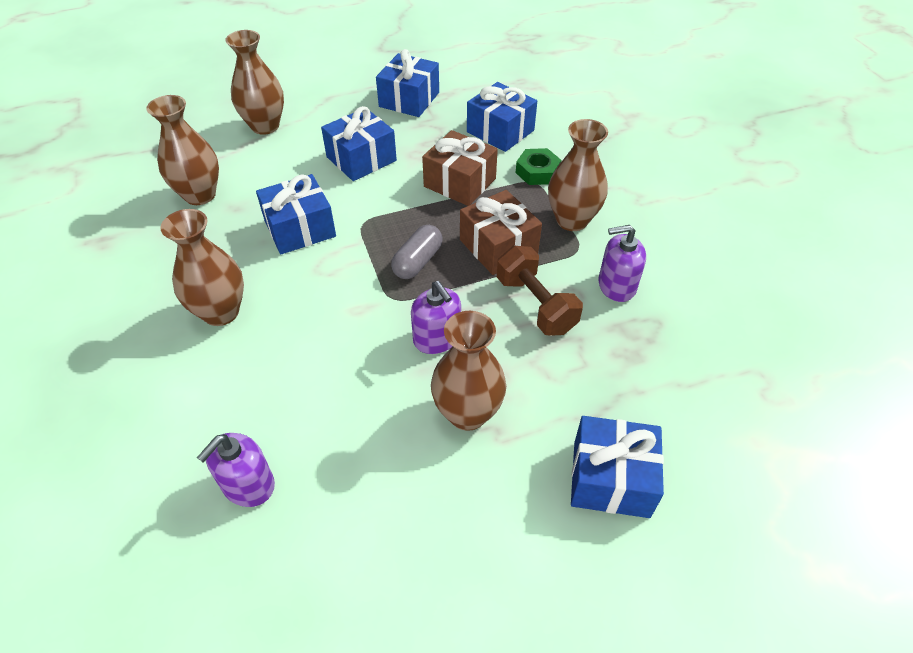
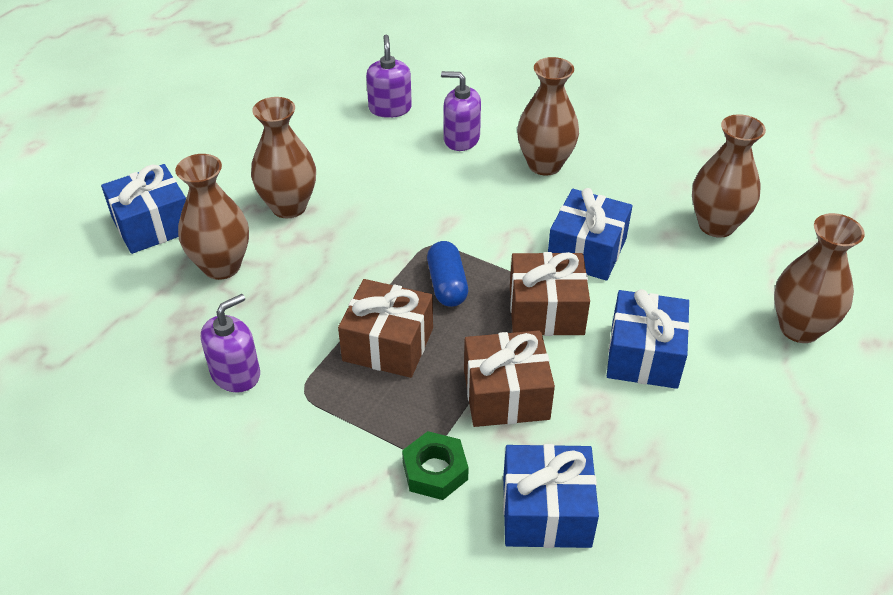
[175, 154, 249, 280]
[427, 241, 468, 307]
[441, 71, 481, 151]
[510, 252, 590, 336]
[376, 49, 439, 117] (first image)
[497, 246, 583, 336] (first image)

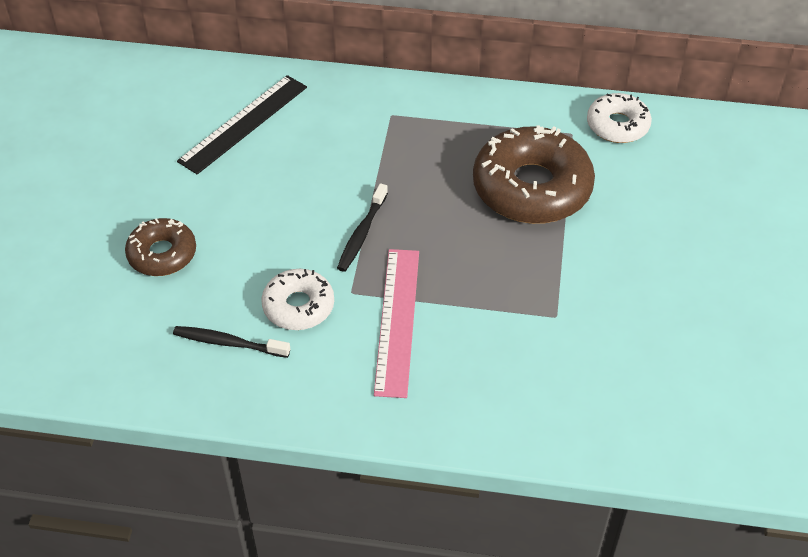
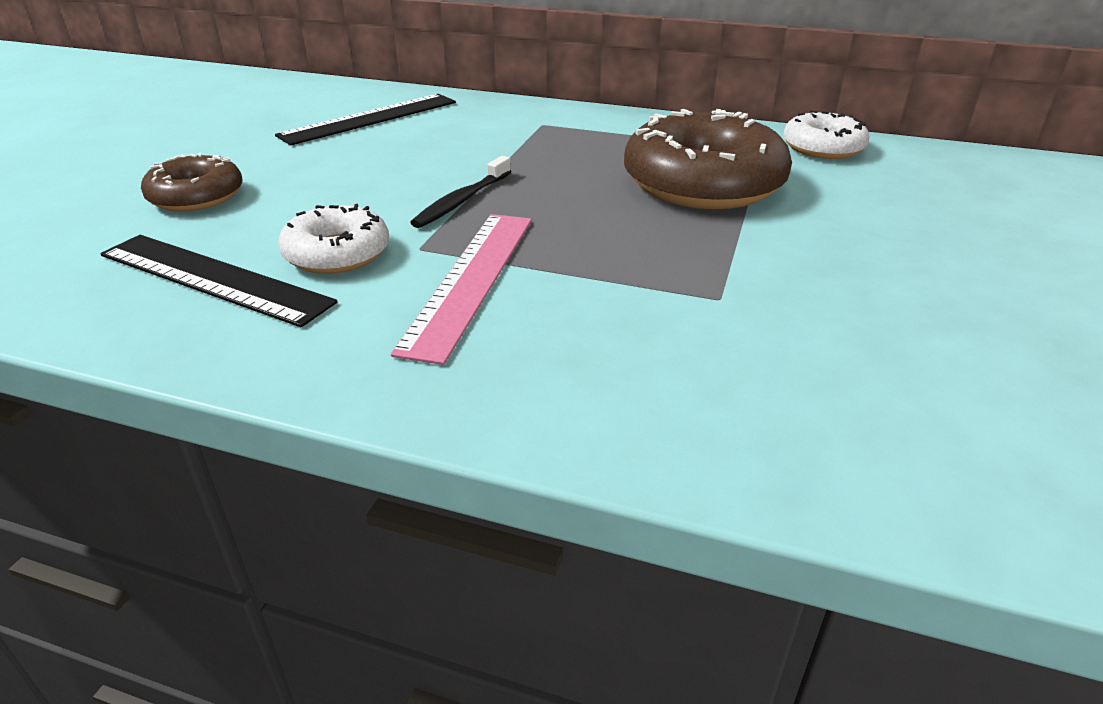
[100, 235, 337, 327]

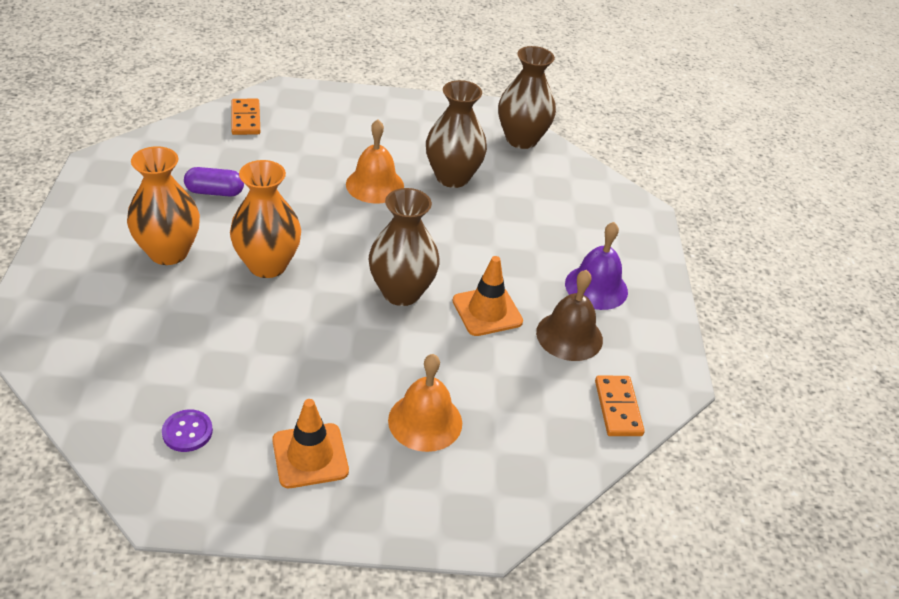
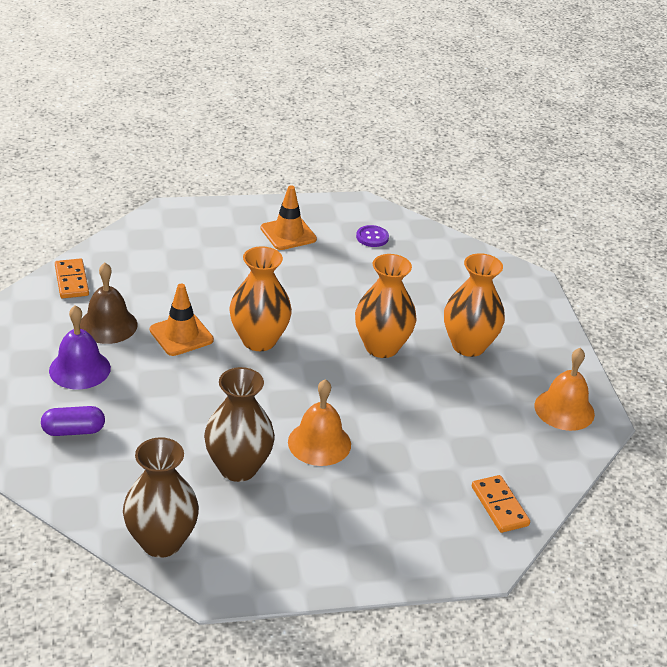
[41, 406, 105, 436]
[229, 246, 292, 351]
[534, 348, 595, 431]

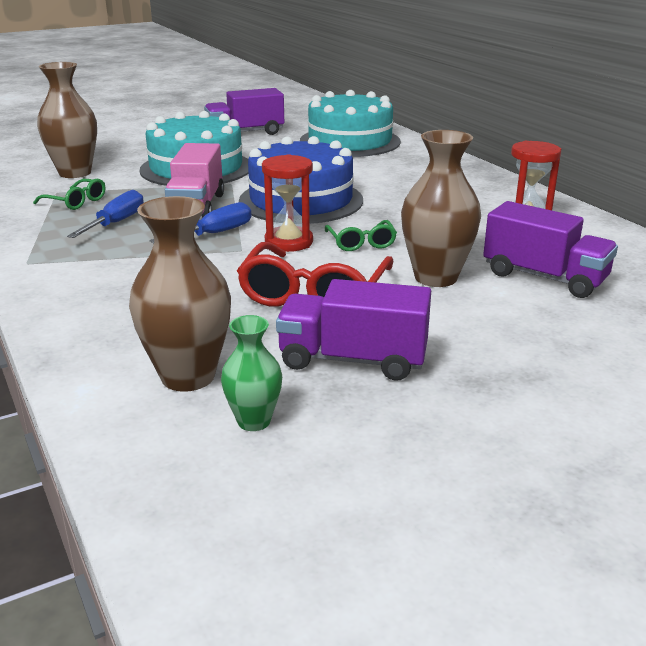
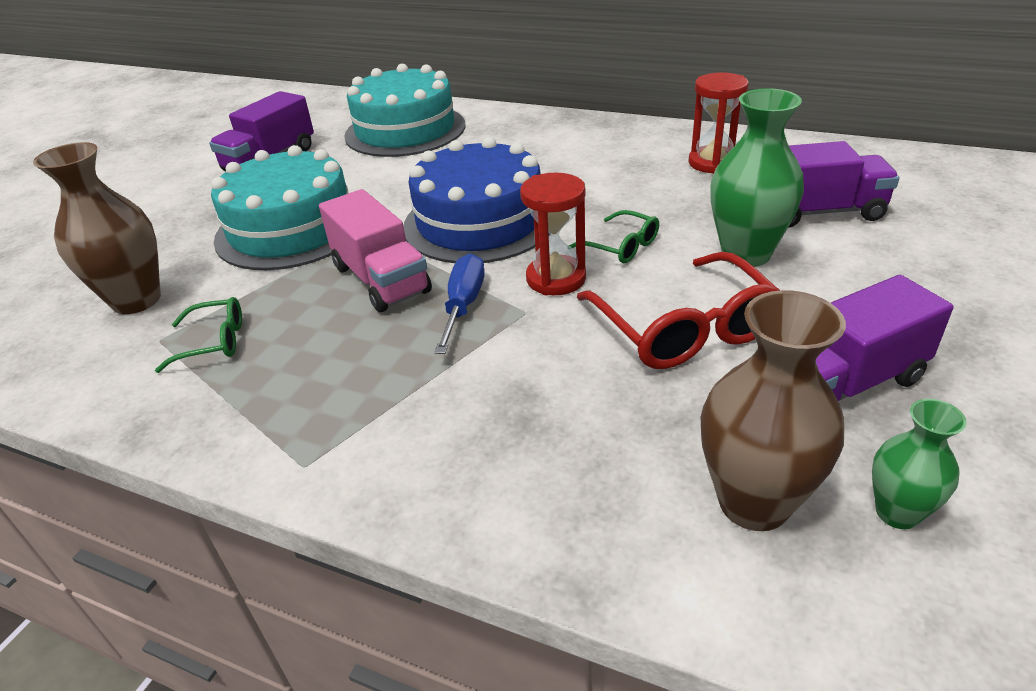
[710, 88, 804, 267]
[67, 190, 144, 238] (first image)

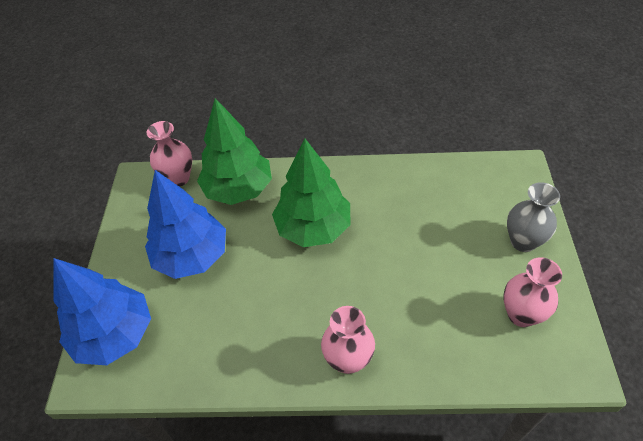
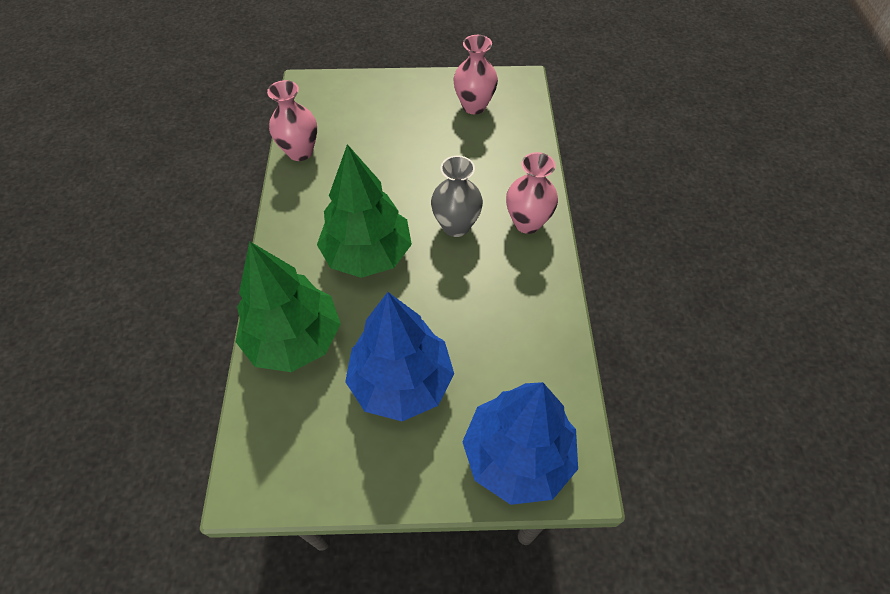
[267, 80, 317, 161]
[431, 156, 483, 237]

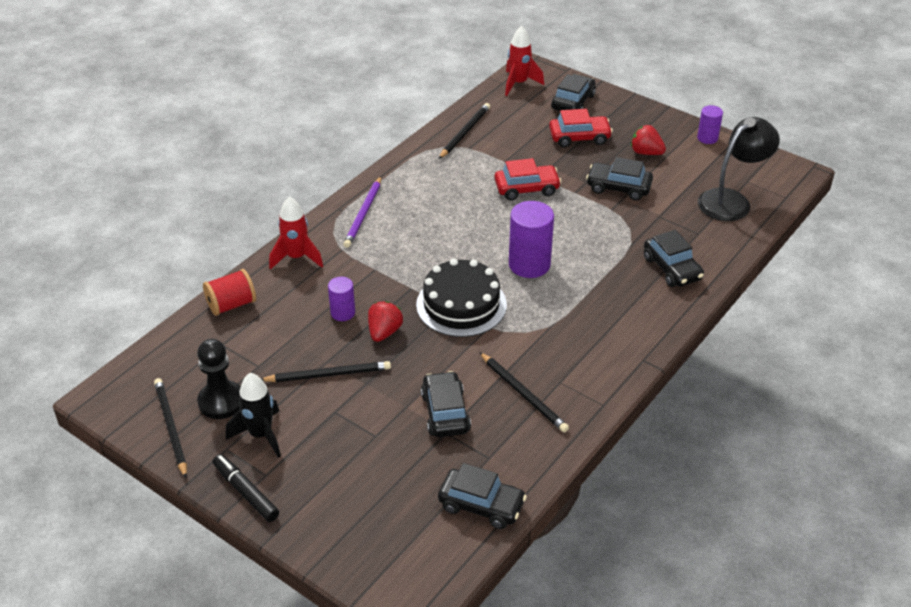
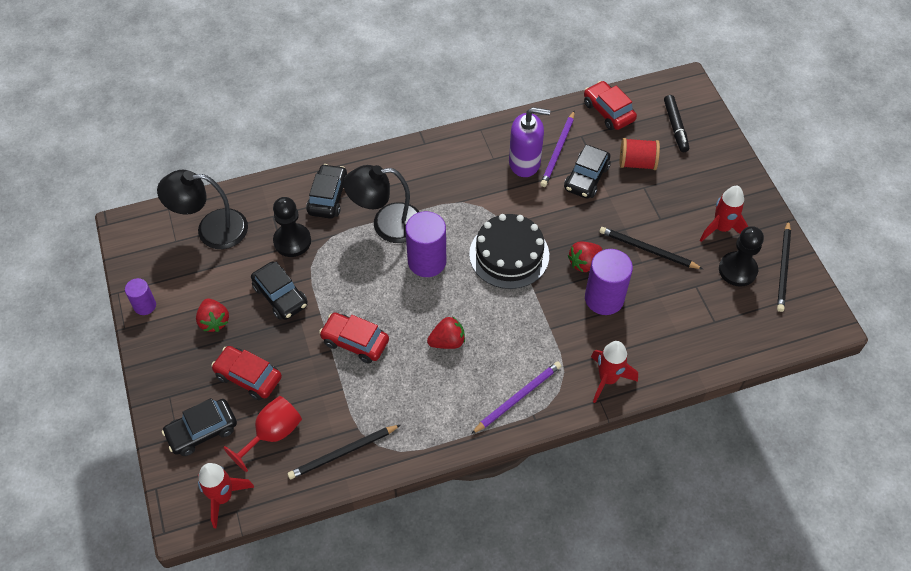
[223, 396, 302, 472]
[273, 197, 311, 257]
[344, 165, 419, 243]
[427, 316, 465, 349]
[509, 107, 550, 177]
[540, 110, 575, 187]
[584, 81, 637, 130]
[585, 249, 633, 315]
[620, 138, 660, 170]
[664, 95, 689, 152]
[700, 186, 748, 242]

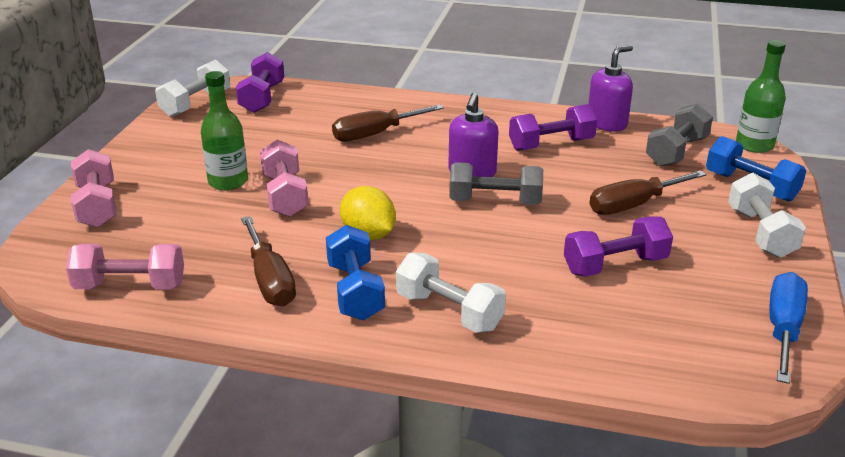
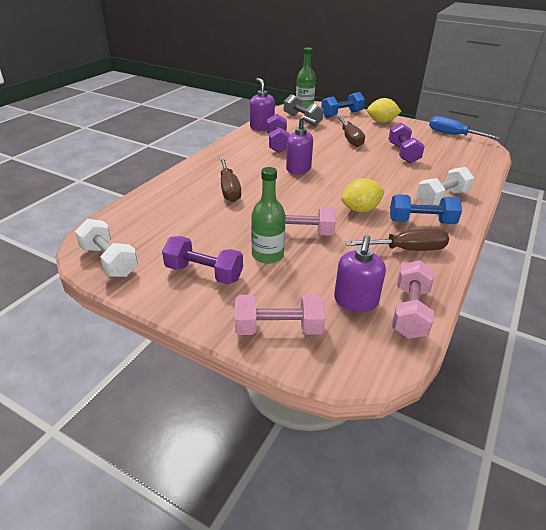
[162, 236, 243, 284]
[334, 235, 386, 312]
[367, 98, 402, 123]
[449, 162, 543, 205] (first image)

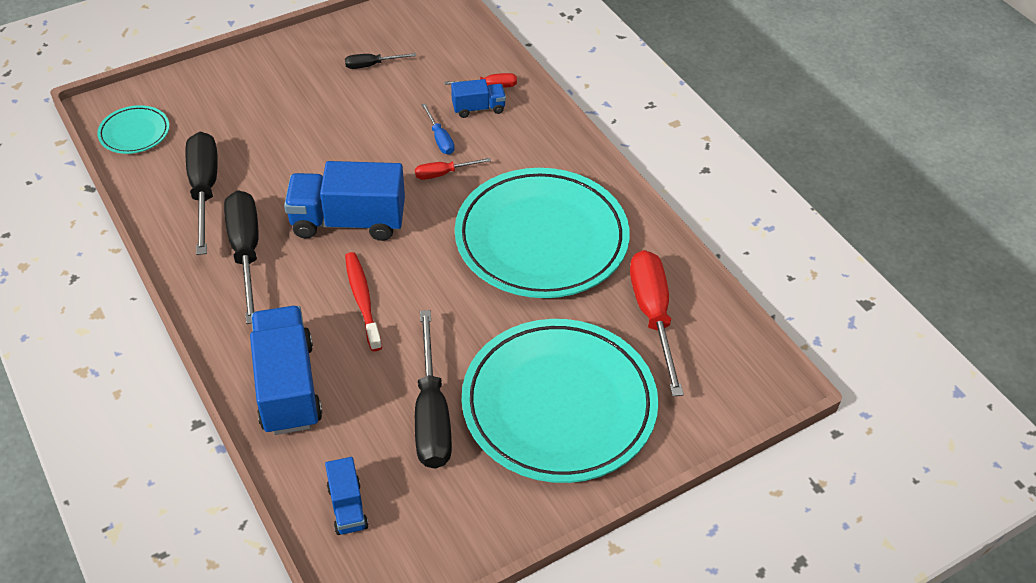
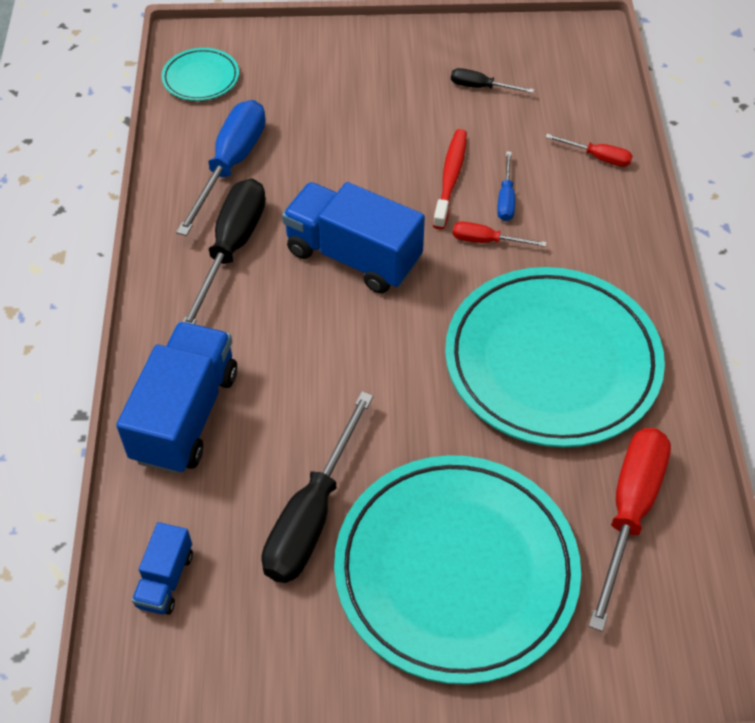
[176, 100, 266, 236]
[433, 129, 467, 230]
[451, 79, 506, 118] (first image)

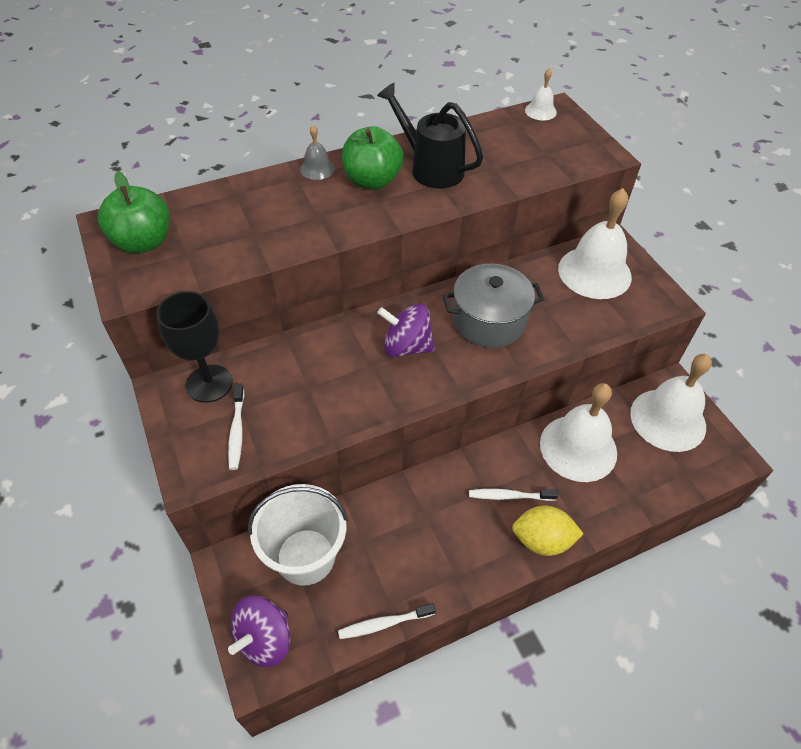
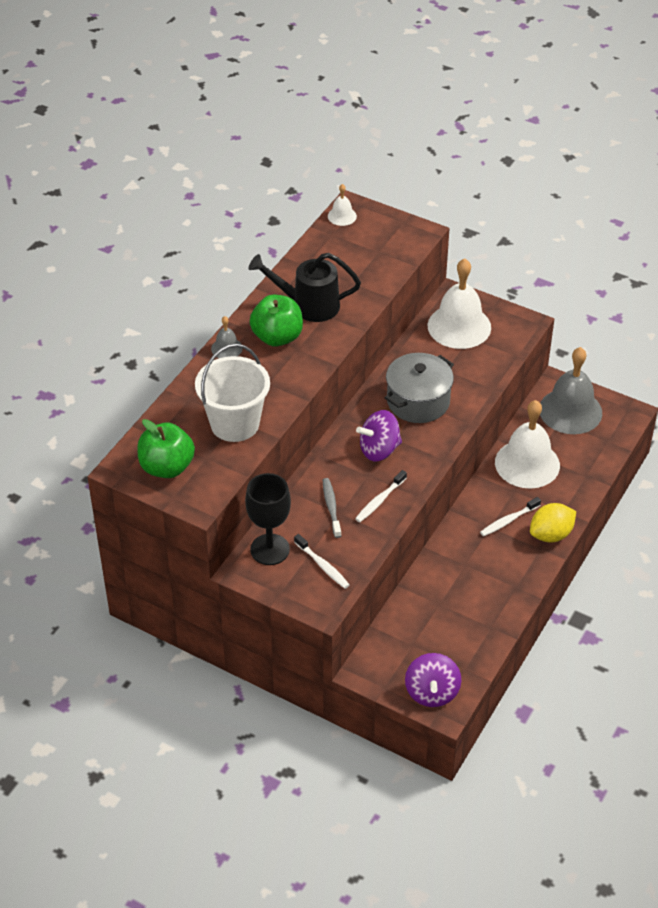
[195, 344, 270, 442]
[323, 478, 341, 538]
[355, 470, 407, 522]
[540, 347, 602, 434]

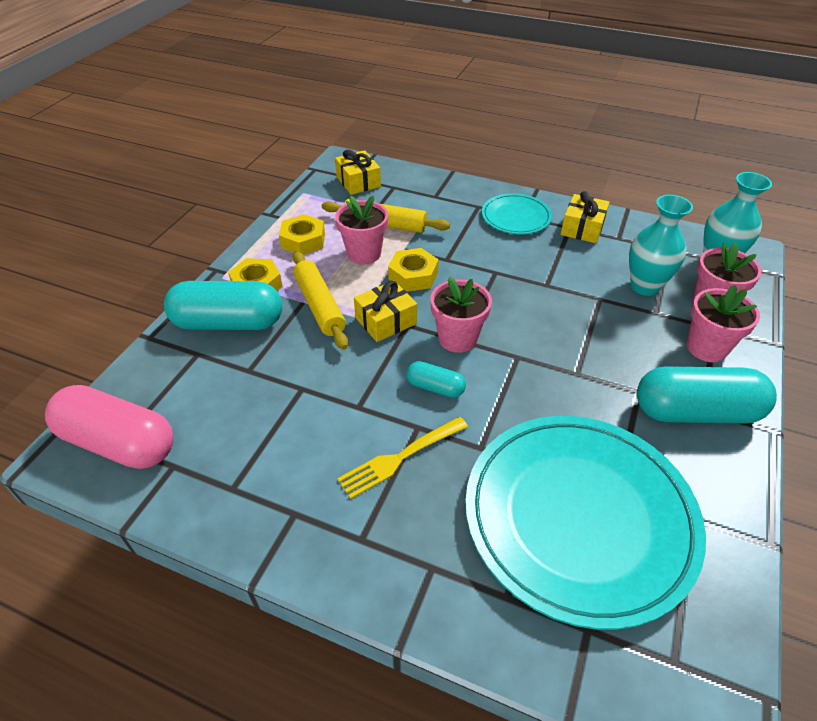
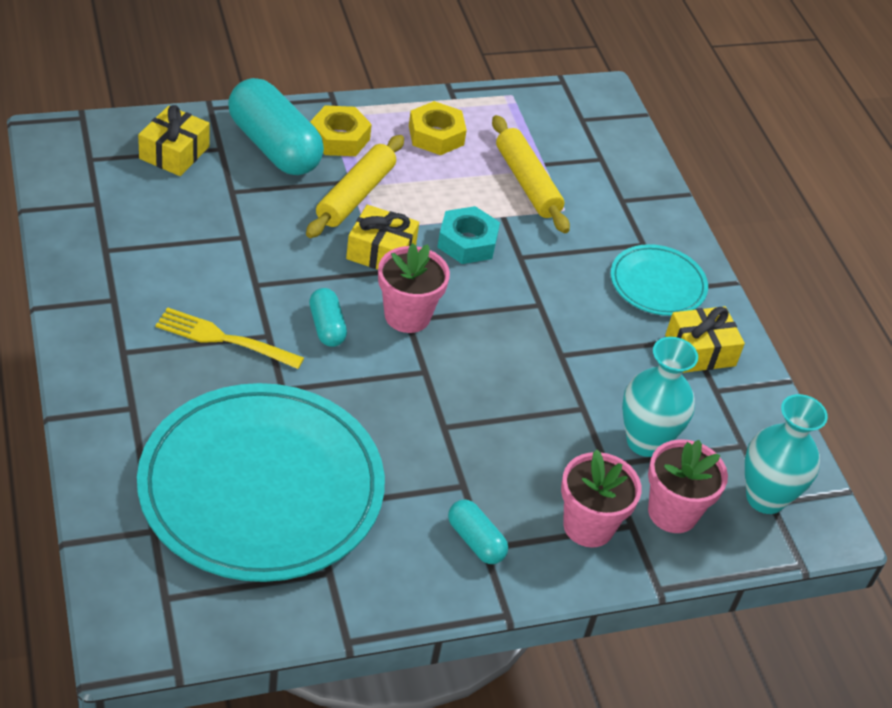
[138, 105, 210, 176]
[437, 206, 500, 264]
[448, 500, 508, 564]
[45, 385, 174, 469] (first image)
[335, 196, 388, 264] (first image)

